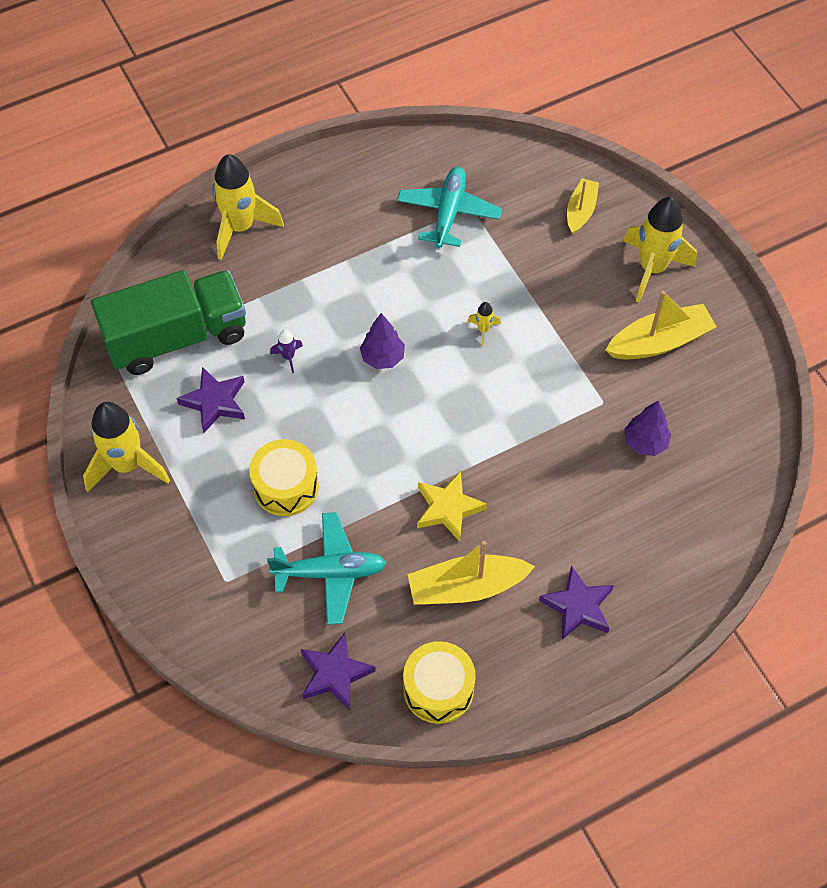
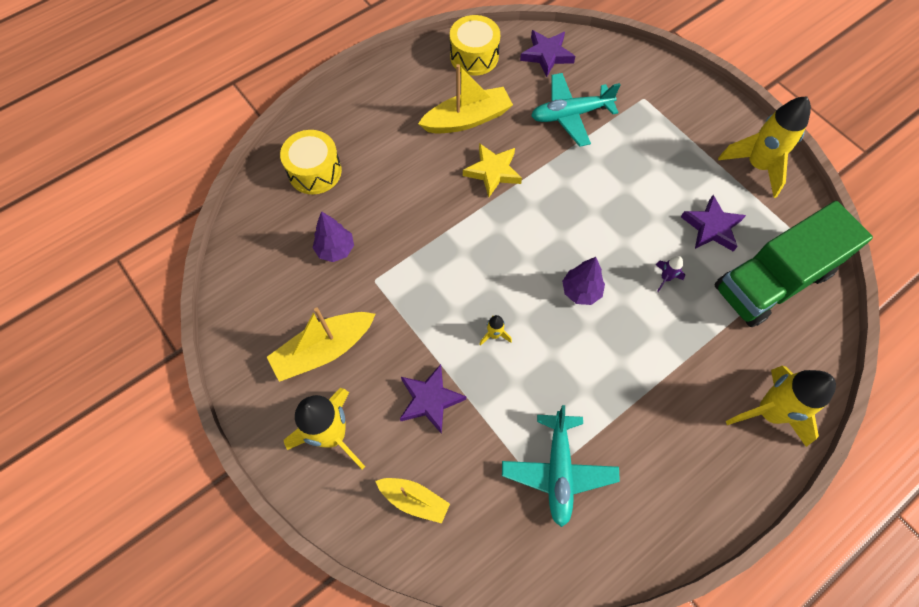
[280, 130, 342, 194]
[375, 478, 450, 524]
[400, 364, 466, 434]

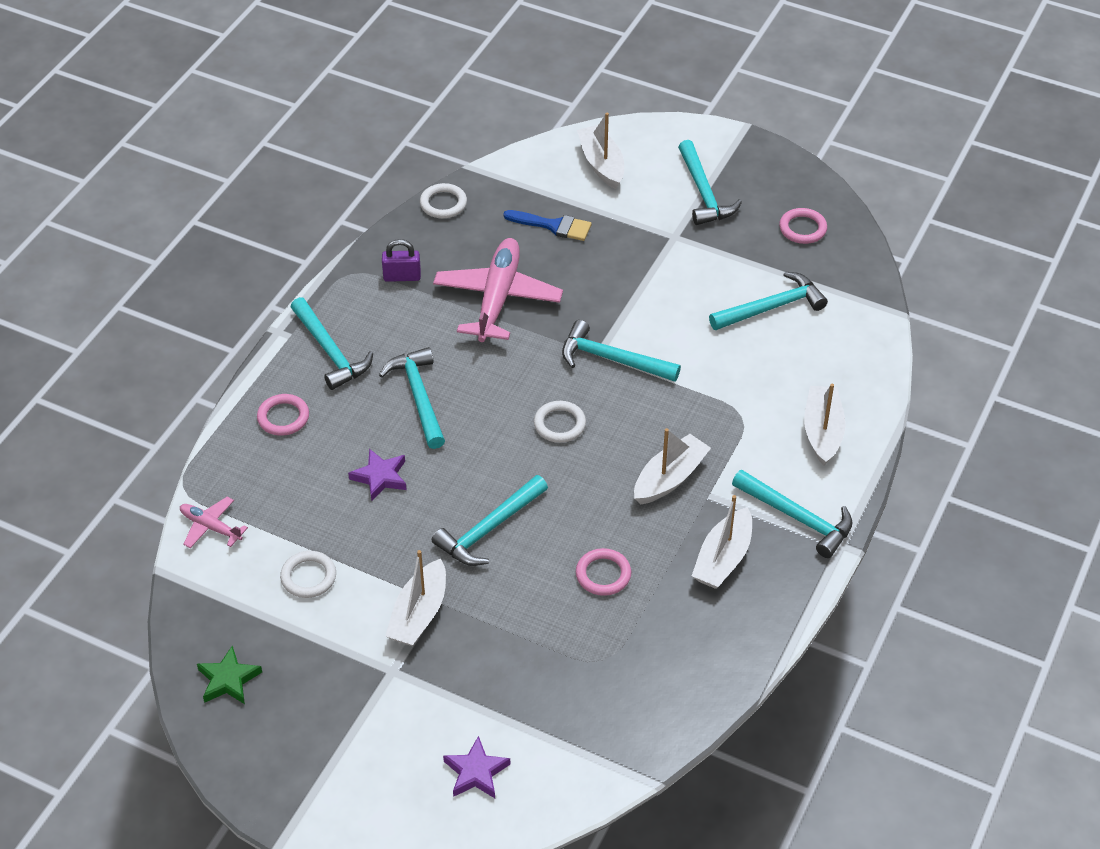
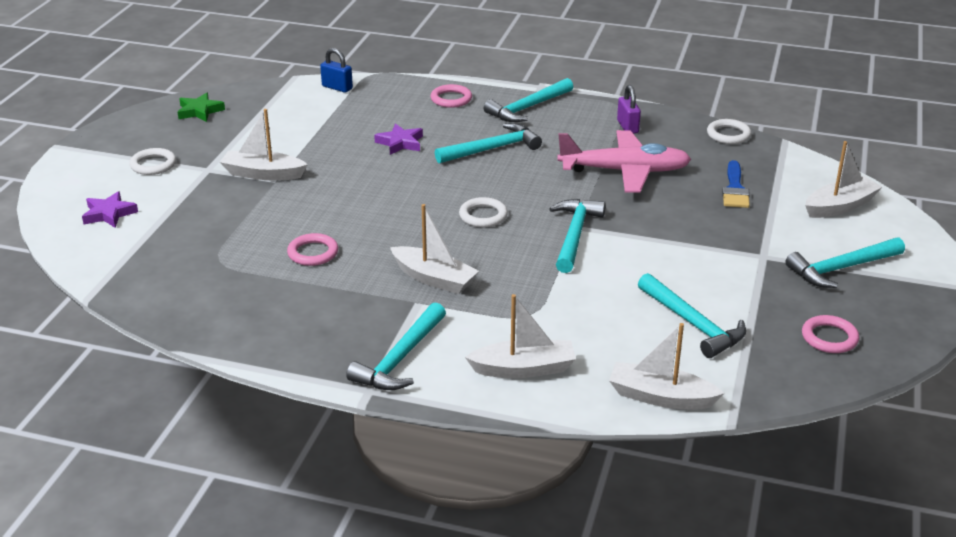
[129, 148, 176, 175]
[320, 48, 353, 93]
[609, 323, 724, 409]
[432, 475, 548, 566] (first image)

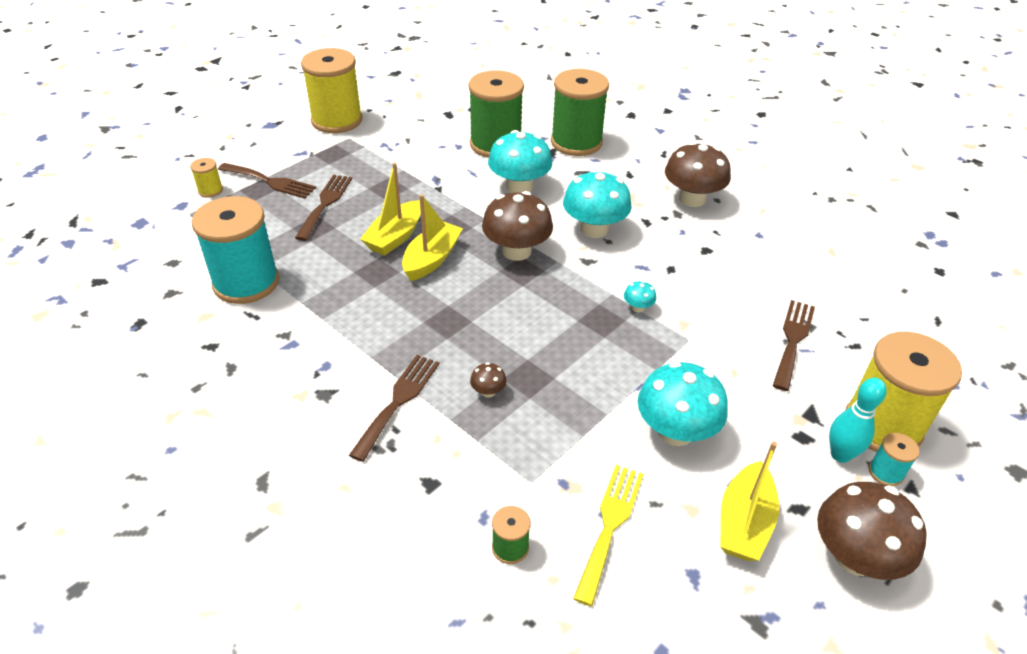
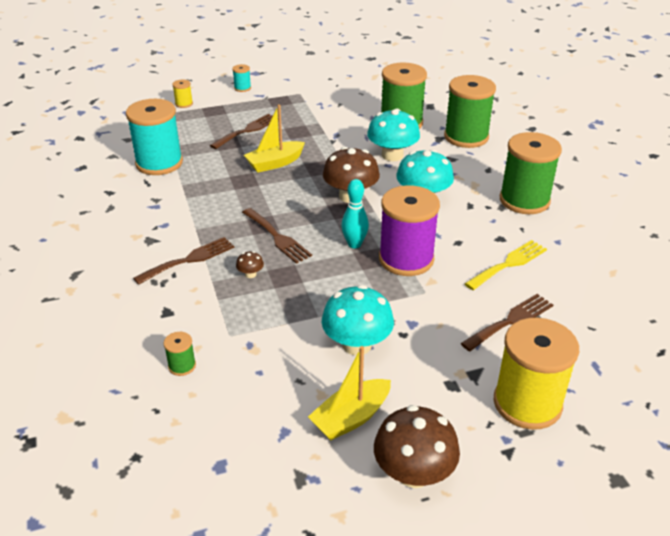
[232, 64, 251, 92]
[242, 208, 312, 264]
[341, 179, 369, 249]
[379, 185, 440, 276]
[465, 240, 547, 290]
[500, 132, 562, 214]
[301, 48, 362, 133] (first image)
[402, 194, 463, 281] (first image)

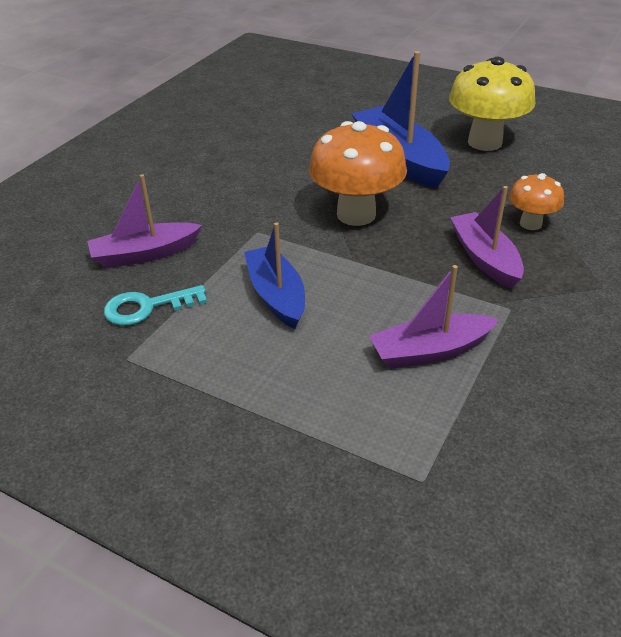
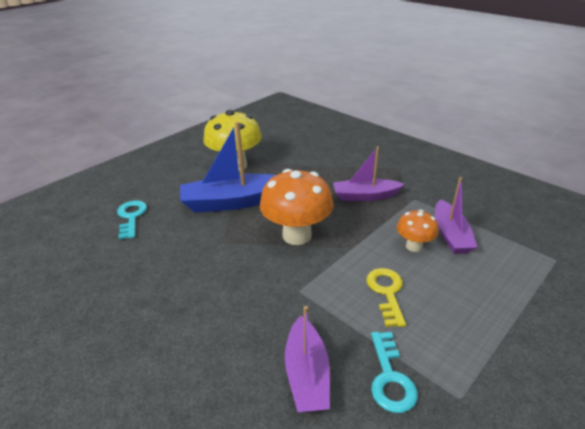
[117, 200, 147, 239]
[366, 268, 406, 327]
[397, 209, 439, 252]

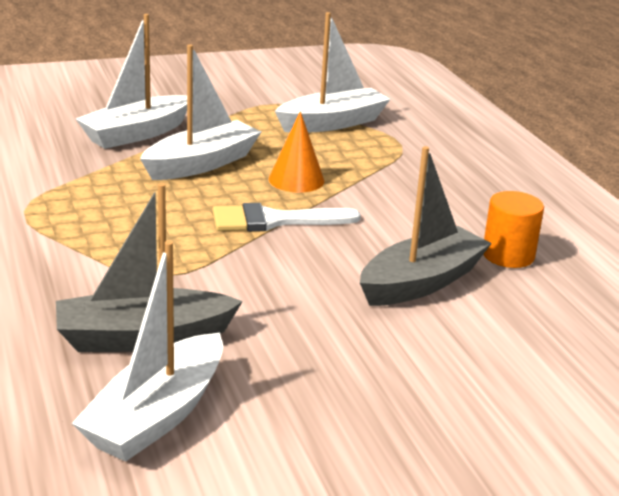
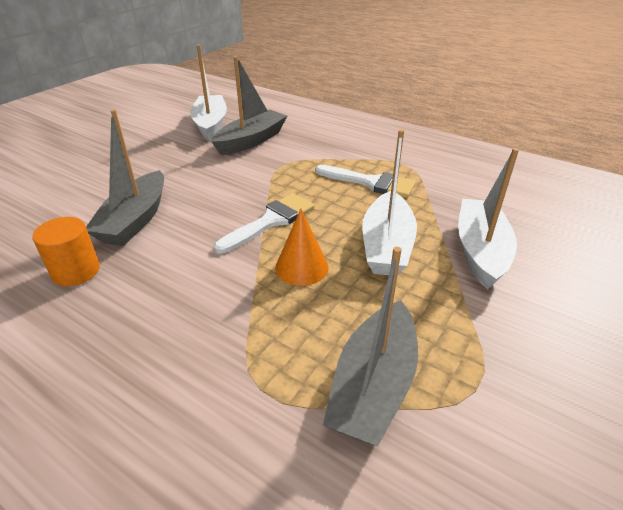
[315, 165, 416, 198]
[323, 247, 418, 446]

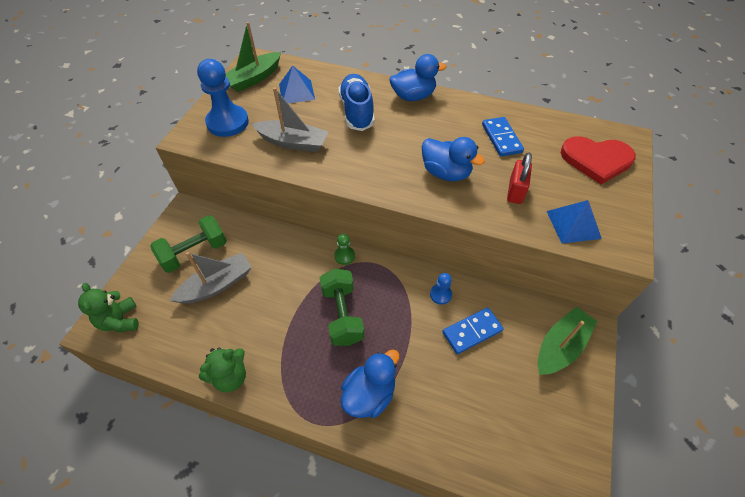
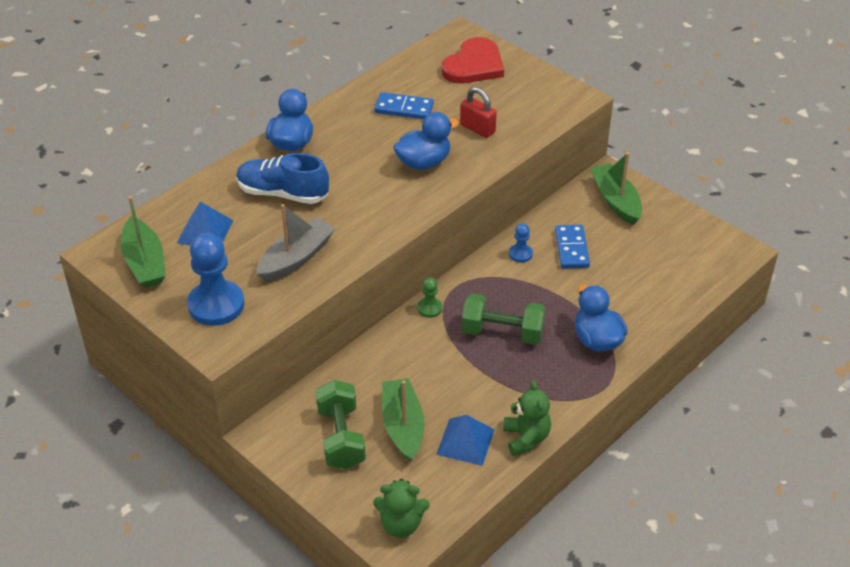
[382, 378, 424, 462]
[436, 415, 495, 466]

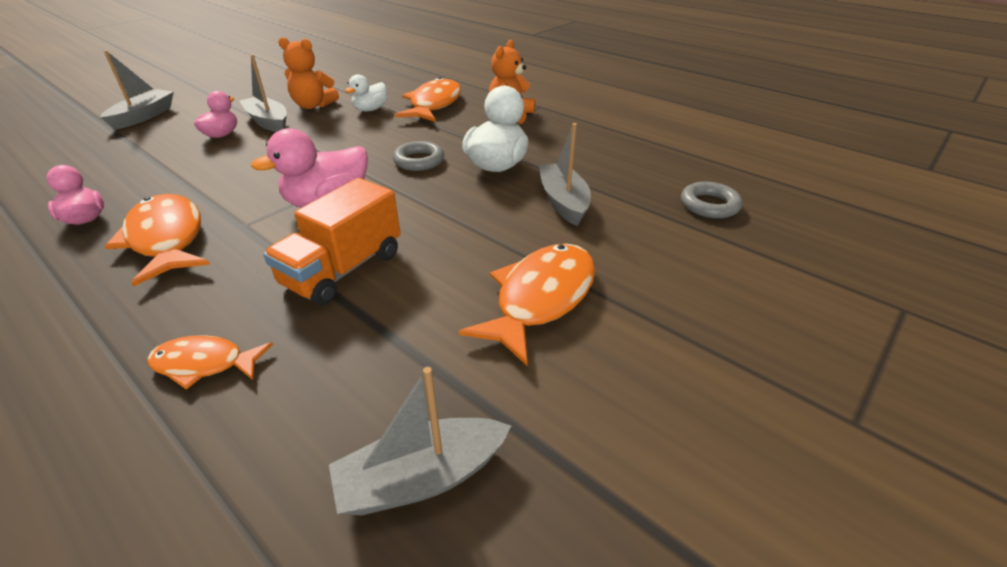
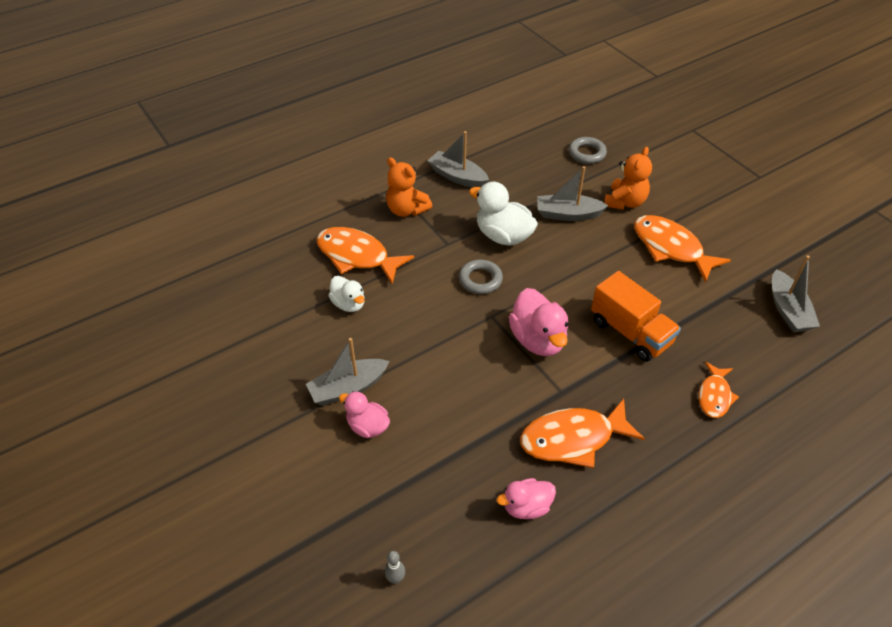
[385, 551, 405, 584]
[428, 131, 489, 188]
[604, 147, 652, 210]

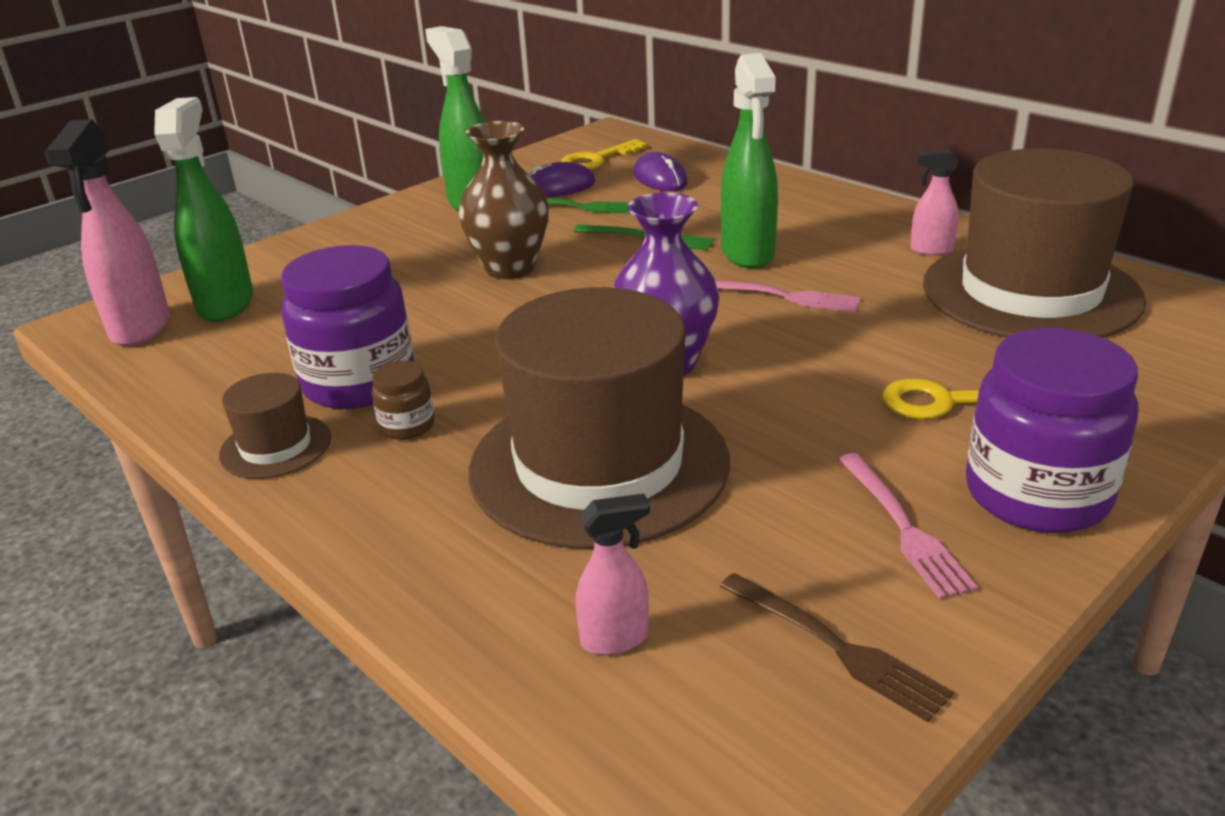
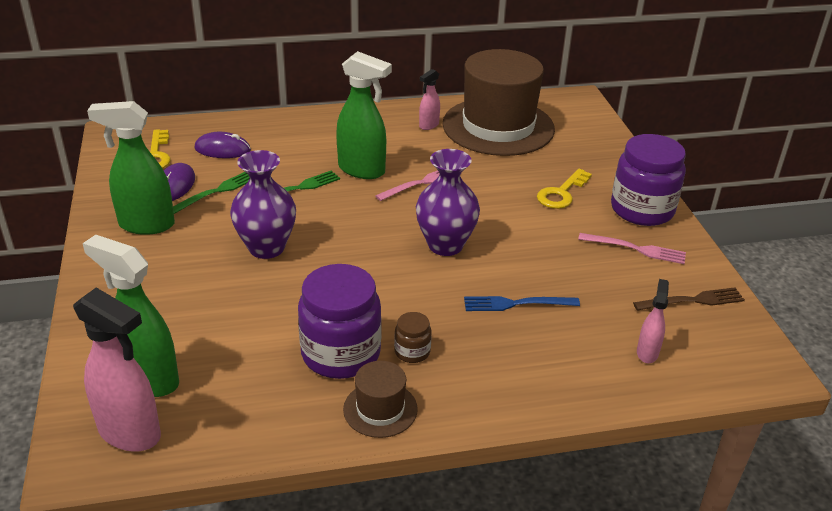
[230, 150, 296, 259]
[464, 296, 580, 311]

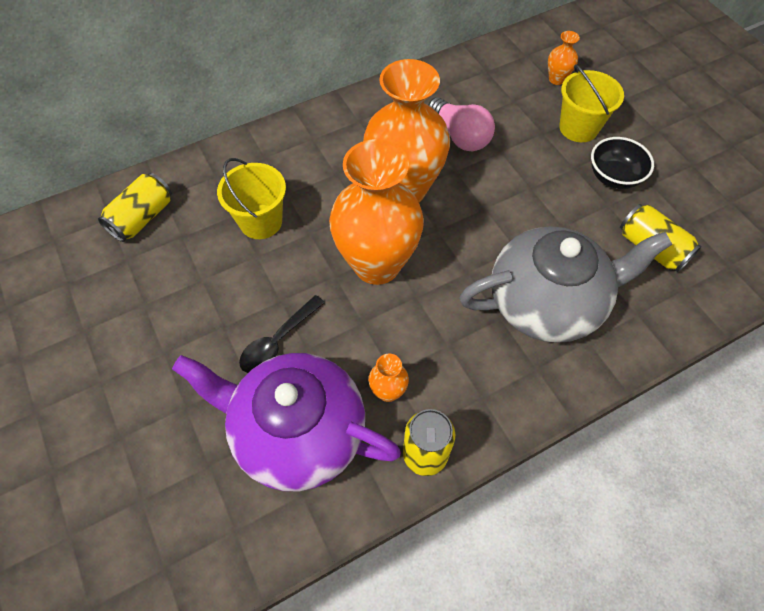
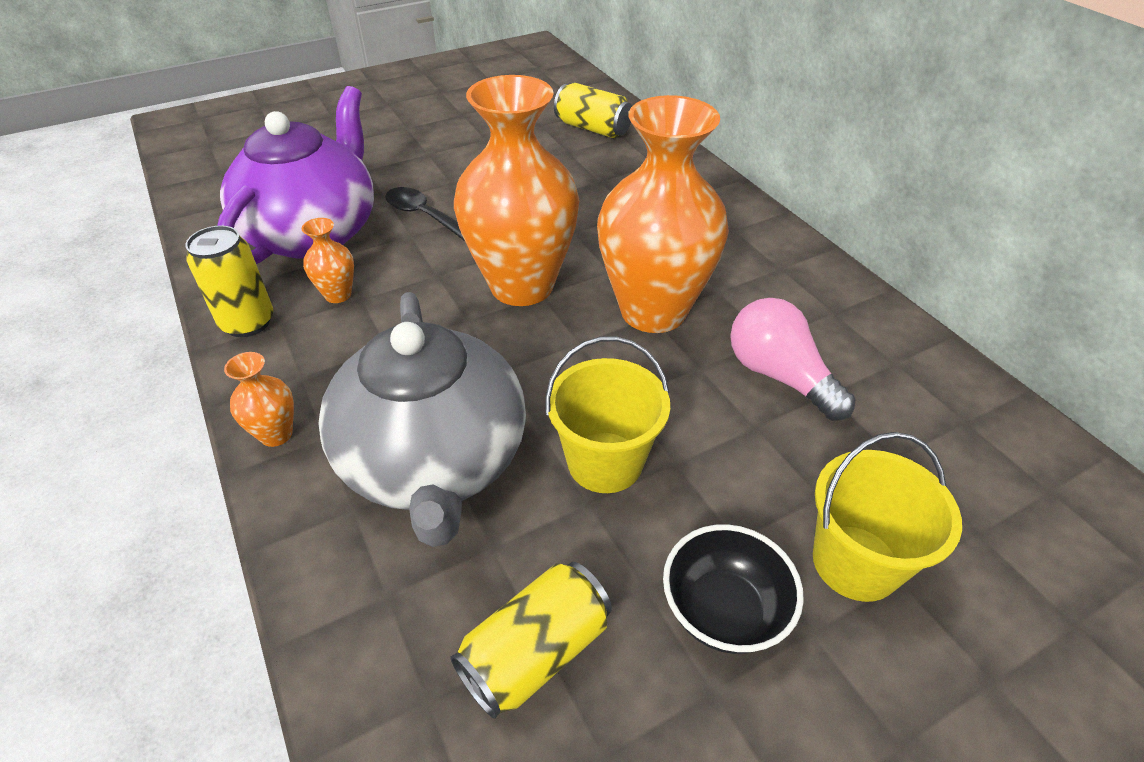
[224, 352, 294, 447]
[545, 336, 670, 493]
[730, 298, 856, 421]

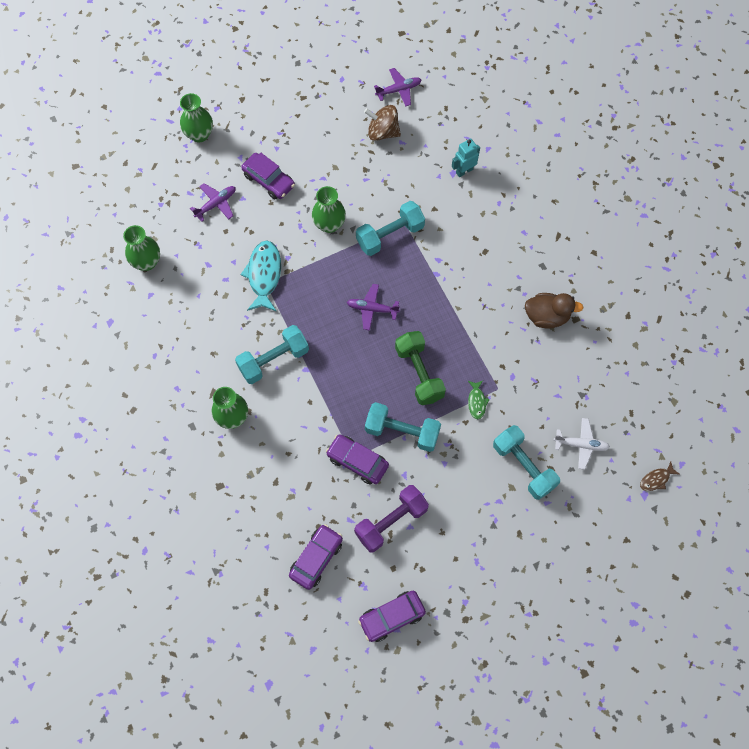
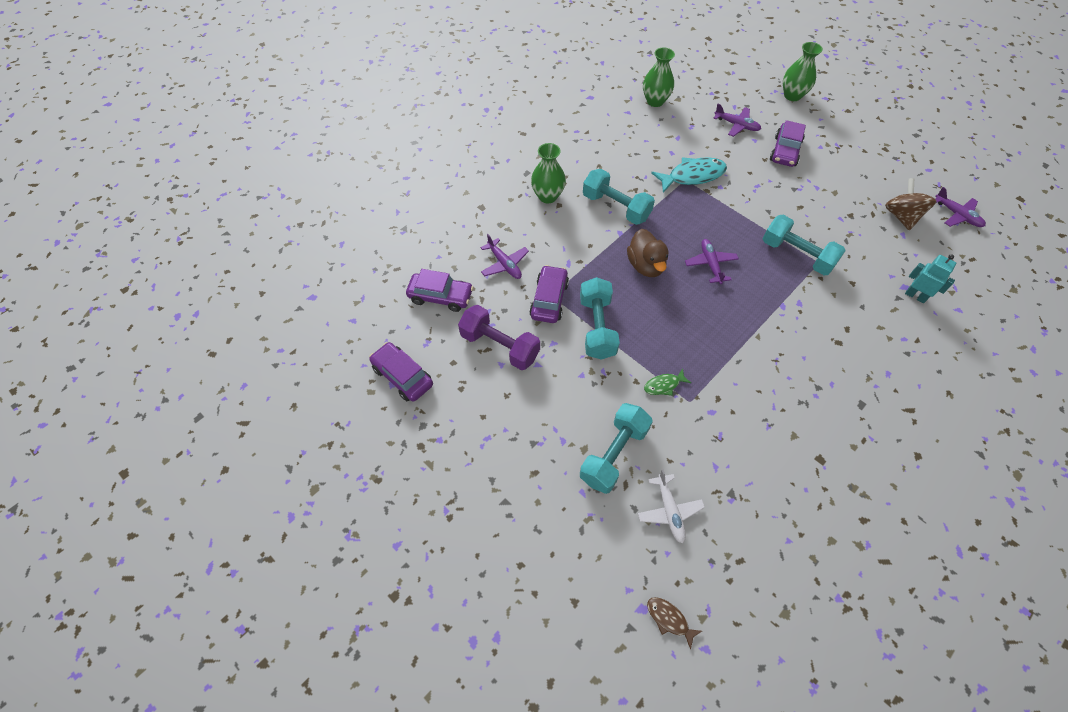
[481, 234, 529, 279]
[627, 229, 668, 277]
[312, 186, 346, 233] (first image)
[395, 331, 446, 405] (first image)

